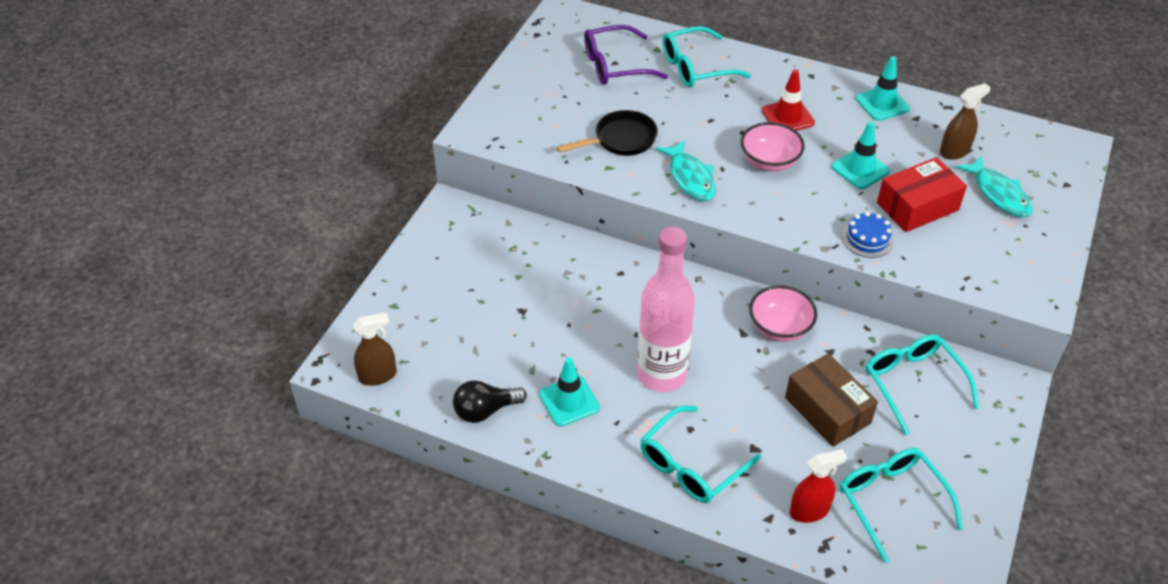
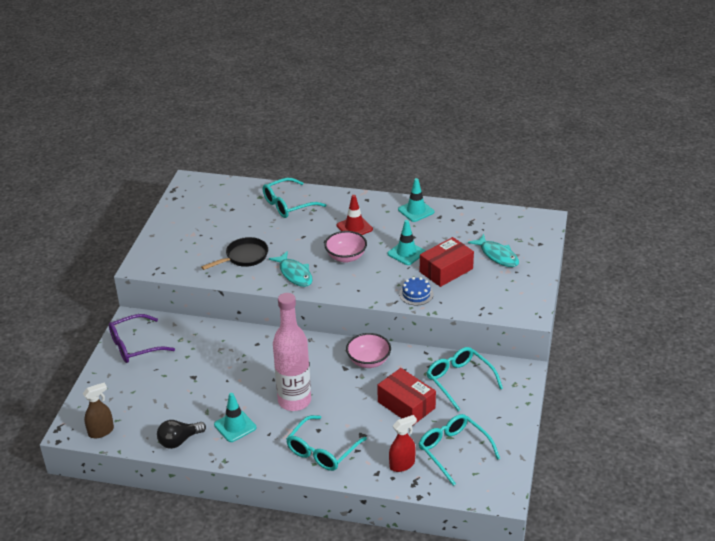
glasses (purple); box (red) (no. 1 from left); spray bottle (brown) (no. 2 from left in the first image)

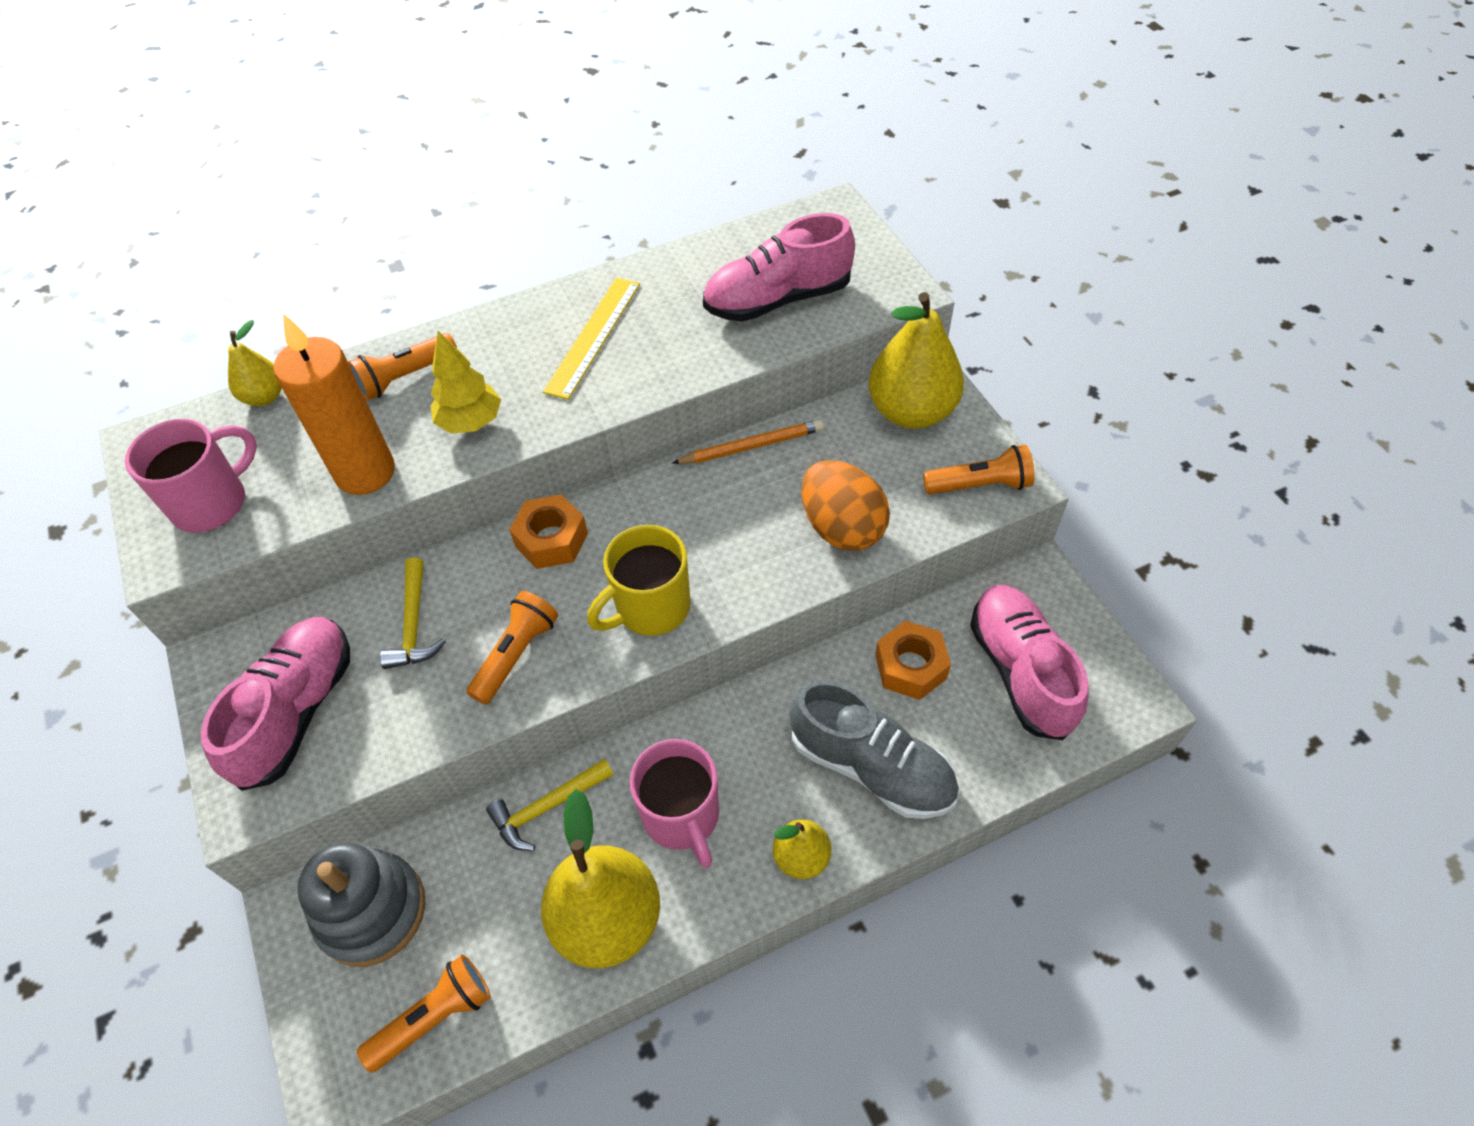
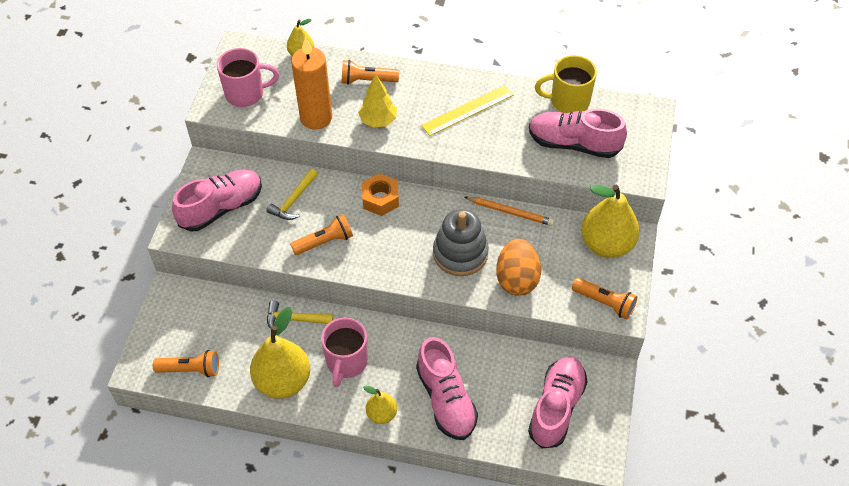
stacking toy (grey); mug (yellow); shoe (pink) (no. 2 from left); nut (orange) (no. 2 from left in the first image)

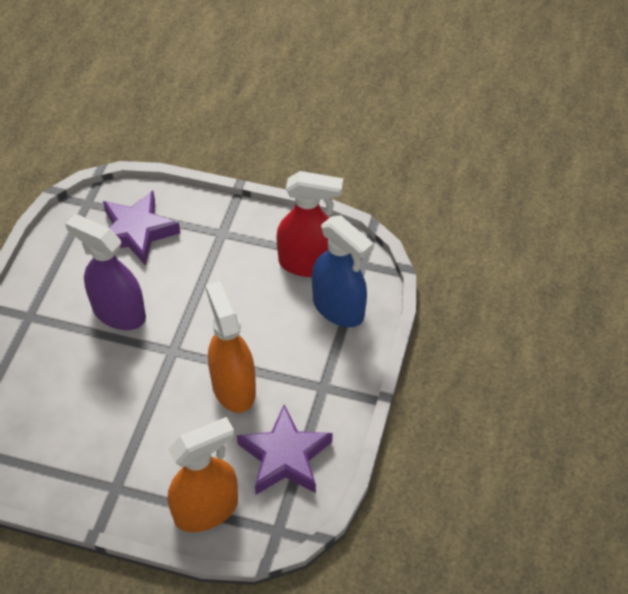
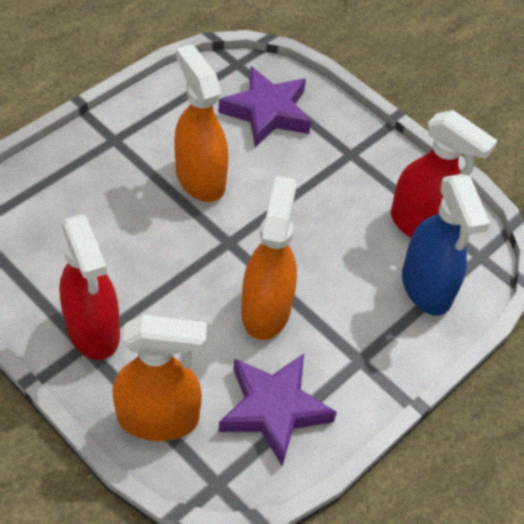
spray bottle (orange) (no. 2 from left); spray bottle (red) (no. 1 from left)

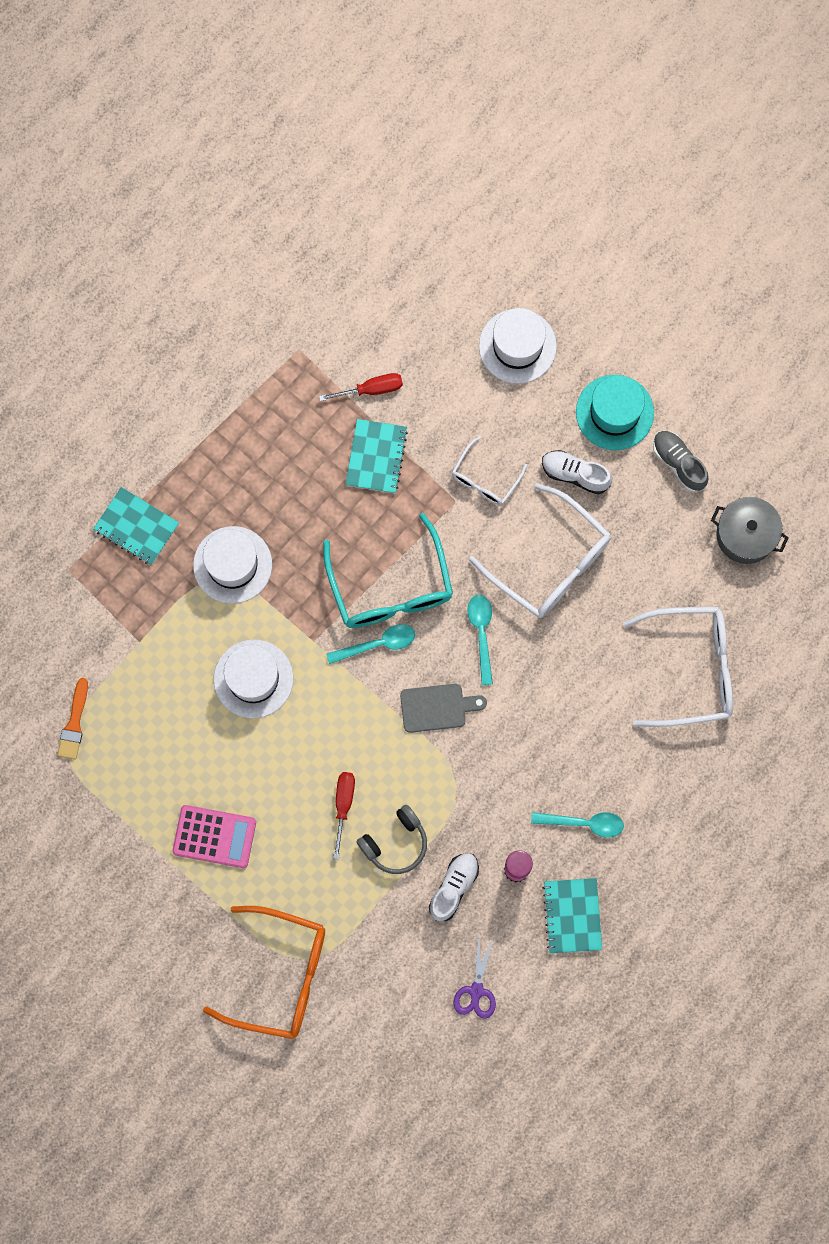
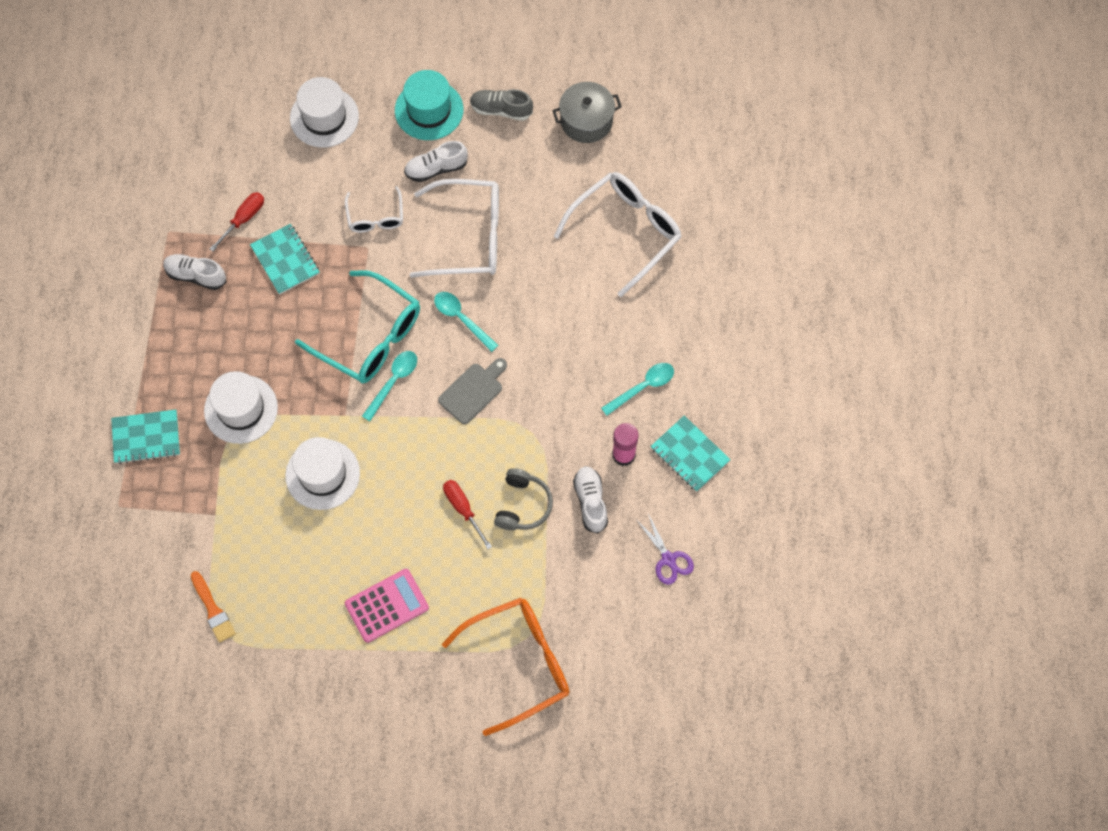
shoe (white) (no. 1 from left)

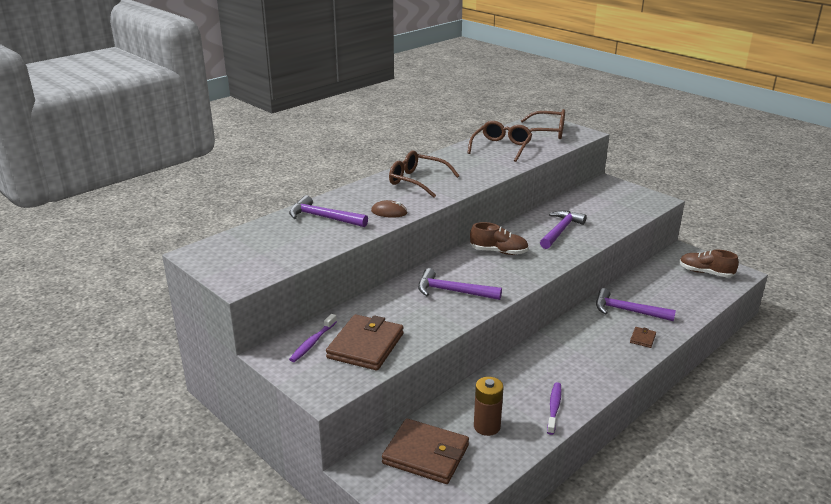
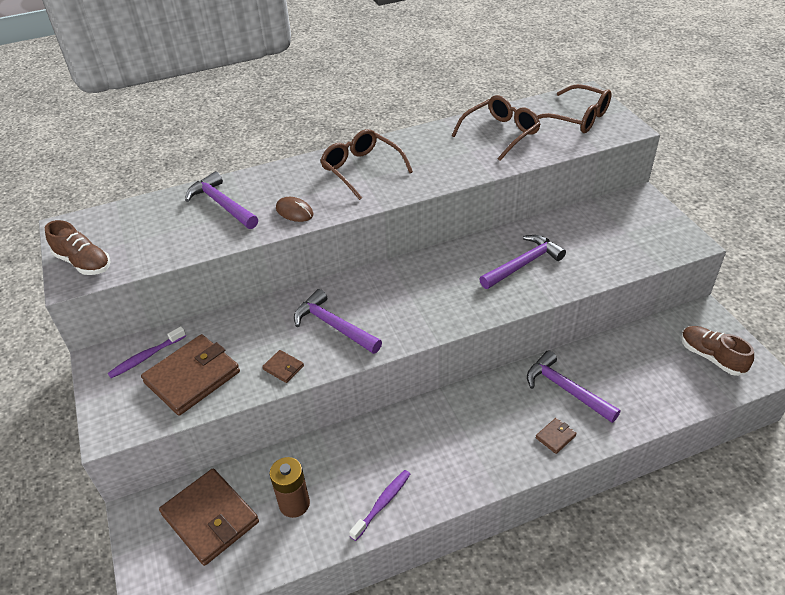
shoe (brown) (no. 1 from left); wallet (brown) (no. 3 from left)

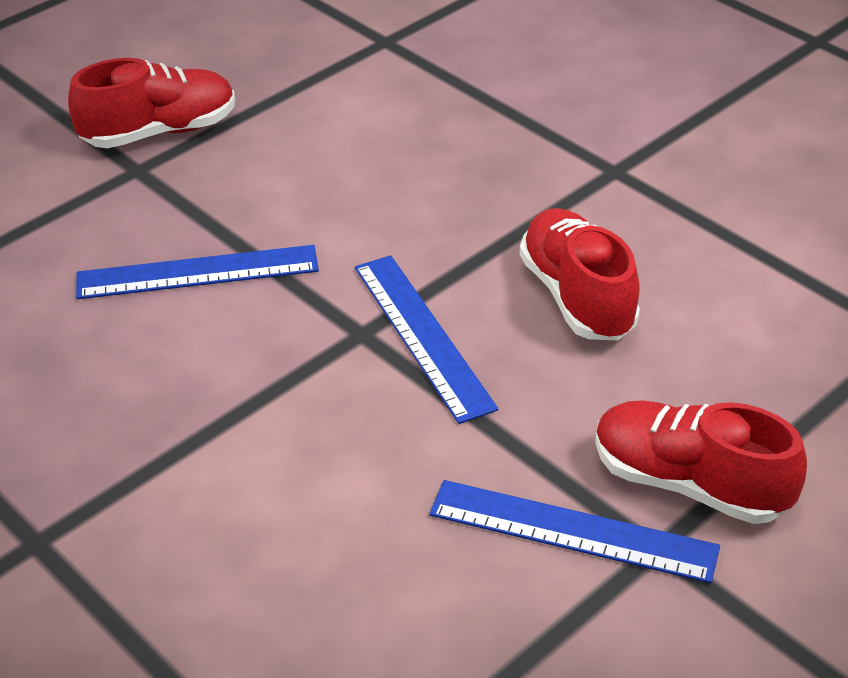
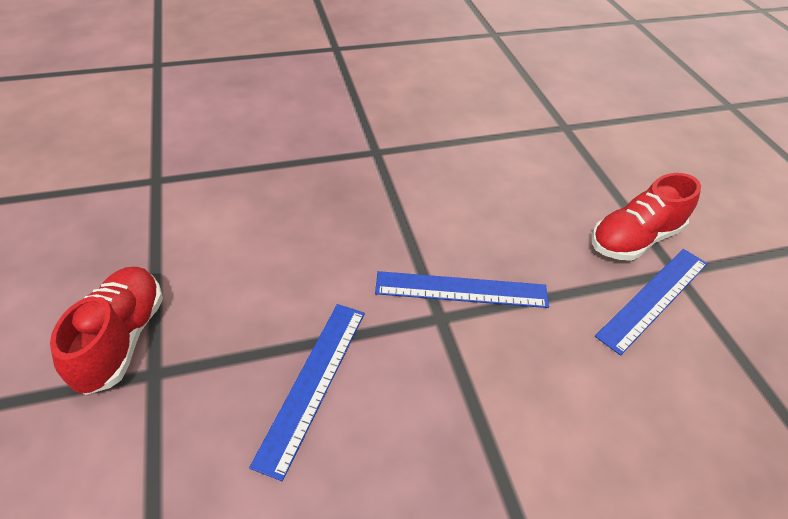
shoe (red) (no. 2 from left in the first image)

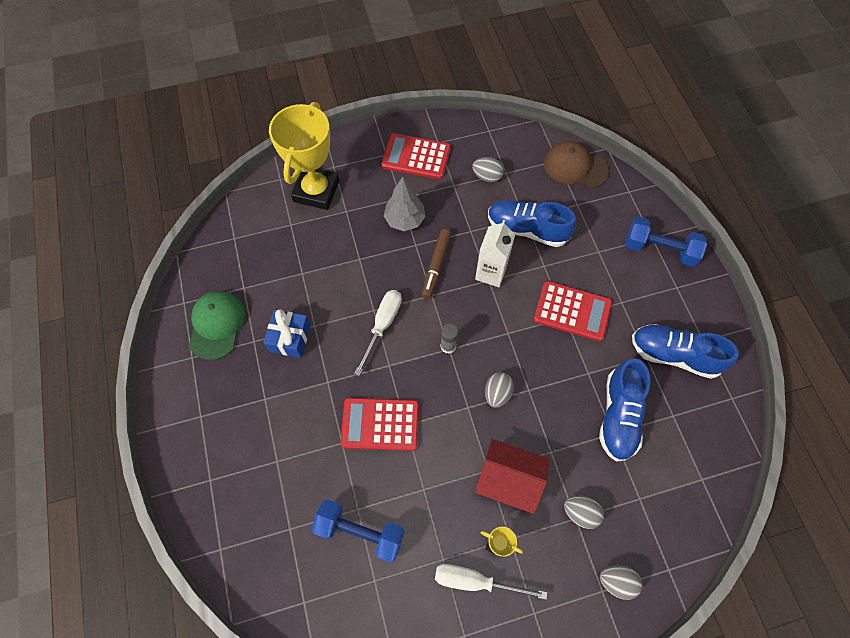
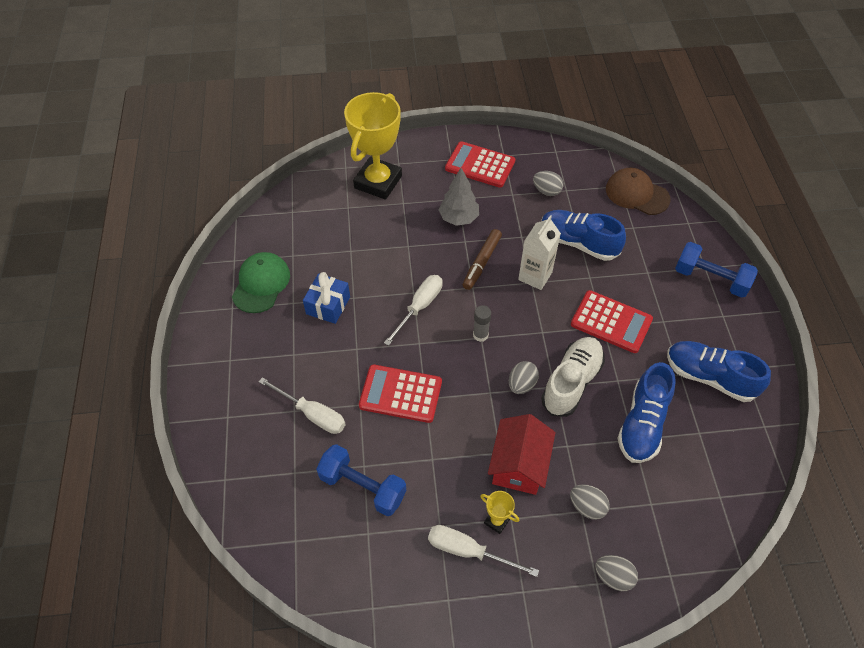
house (red); screwdriver (white) (no. 1 from left); shoe (white)

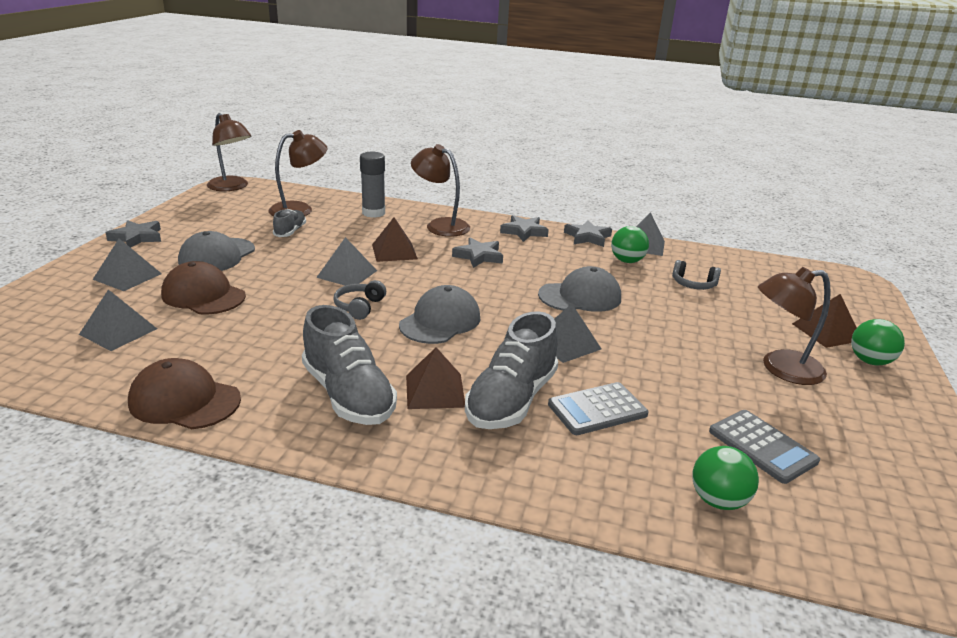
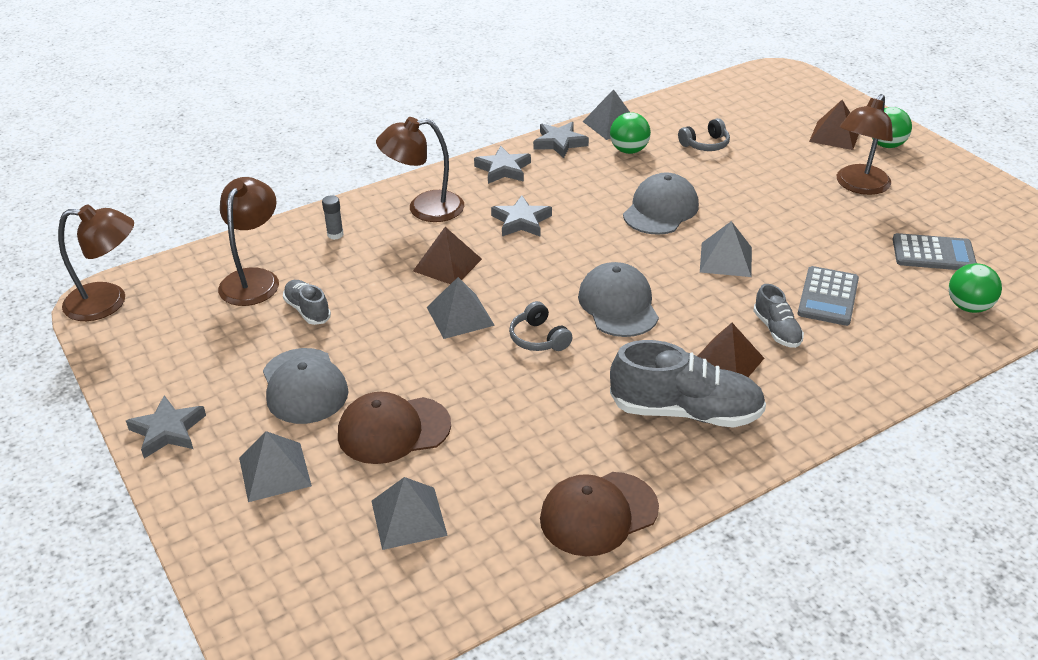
glue stick (grey); shoe (grey) (no. 3 from left)

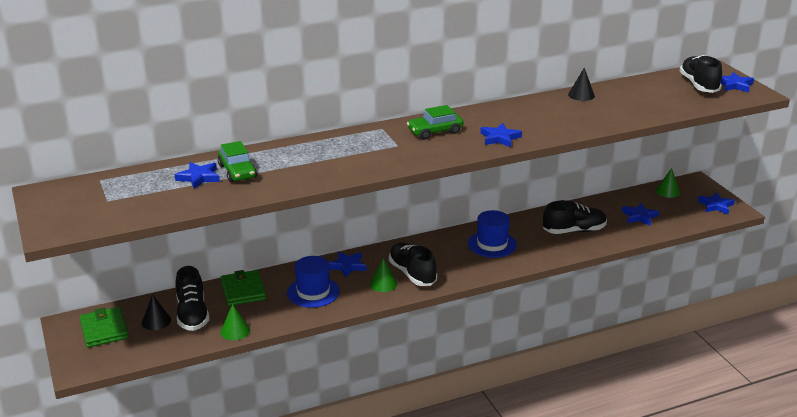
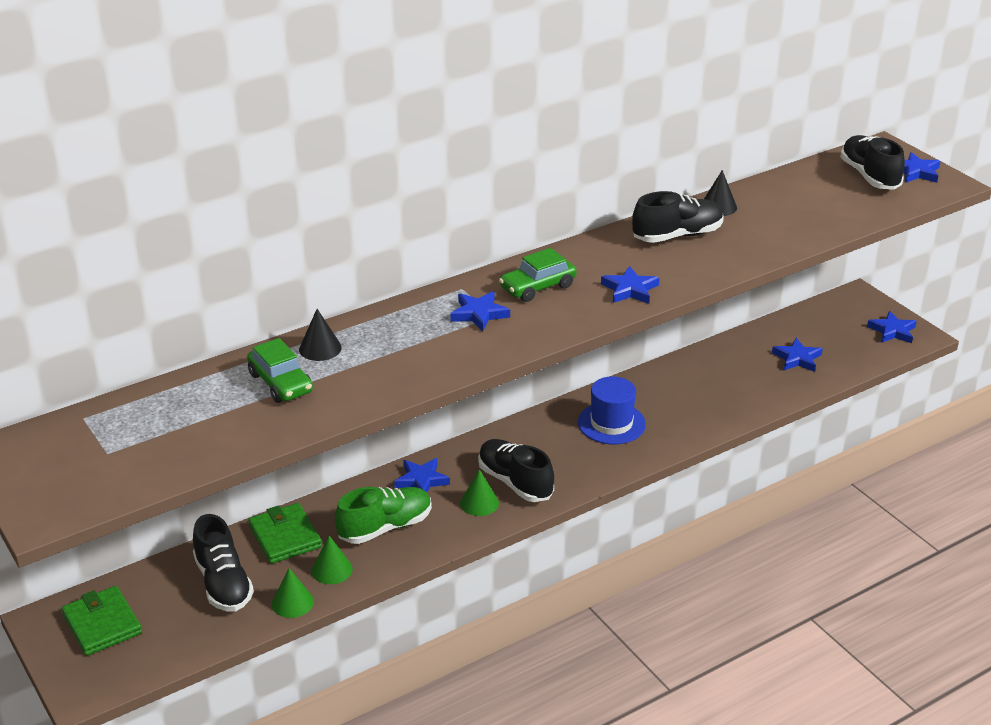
cone (black) (no. 1 from left); star (blue) (no. 2 from left); shoe (green); shoe (black) (no. 3 from left); cone (green) (no. 2 from left)

